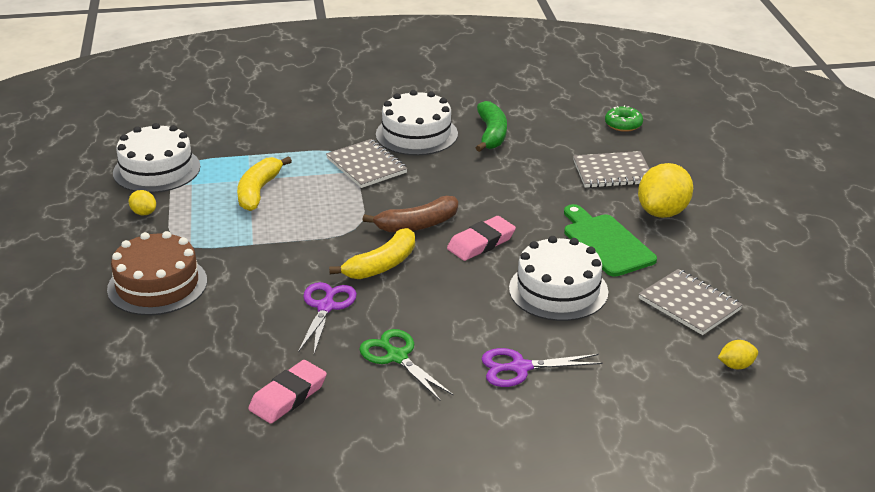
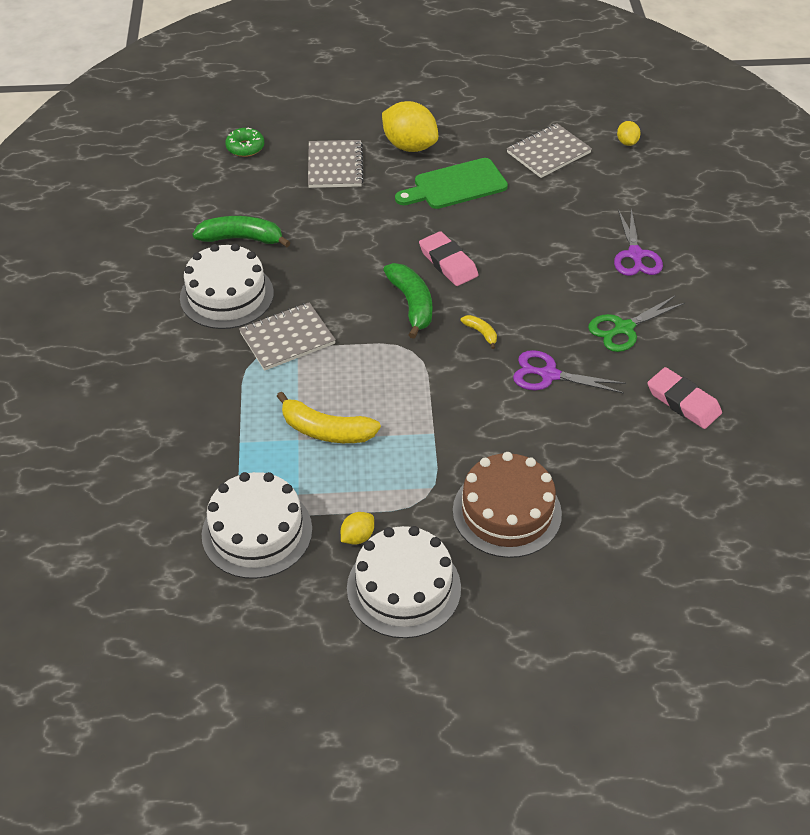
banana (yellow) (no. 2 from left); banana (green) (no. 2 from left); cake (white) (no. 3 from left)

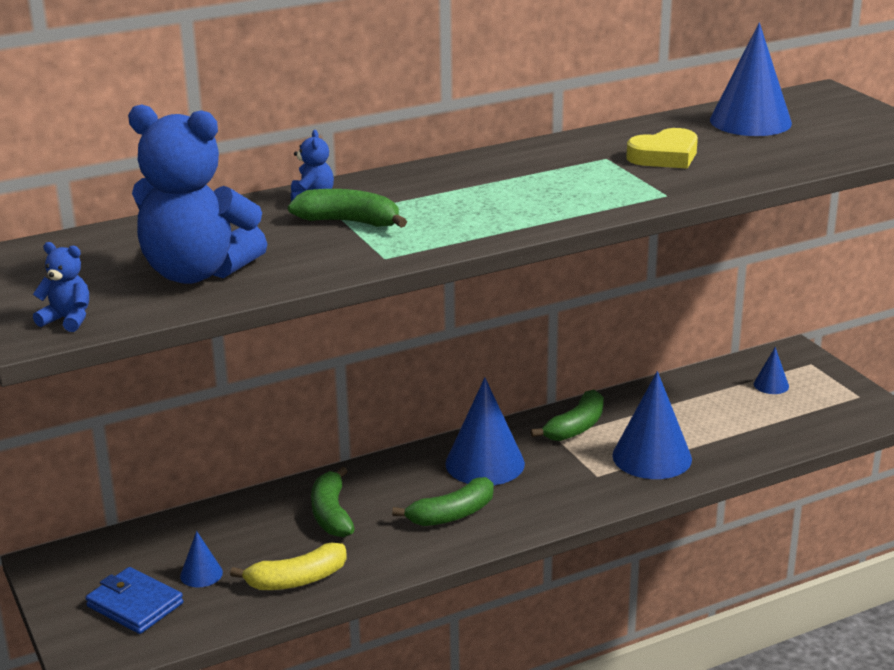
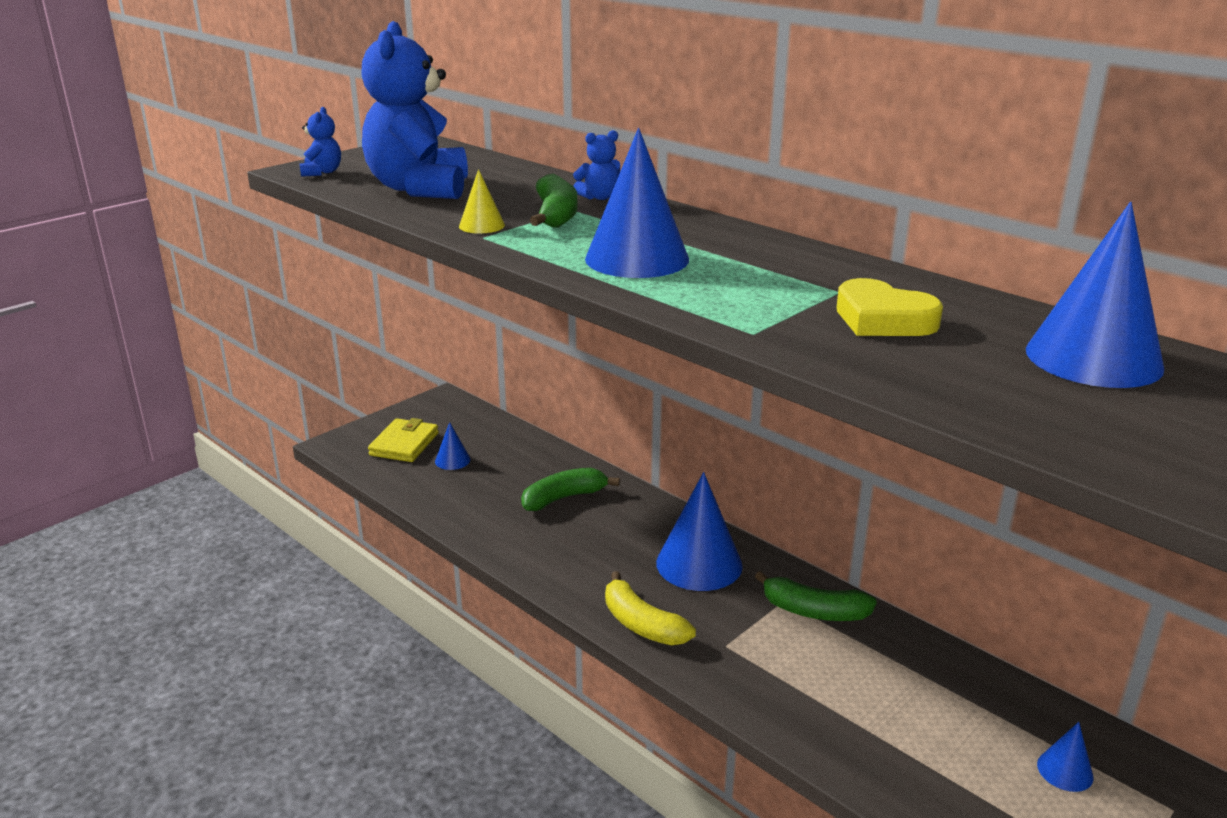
wallet (yellow); banana (yellow); banana (green) (no. 3 from left in the first image); cone (blue) (no. 2 from left); cone (yellow)

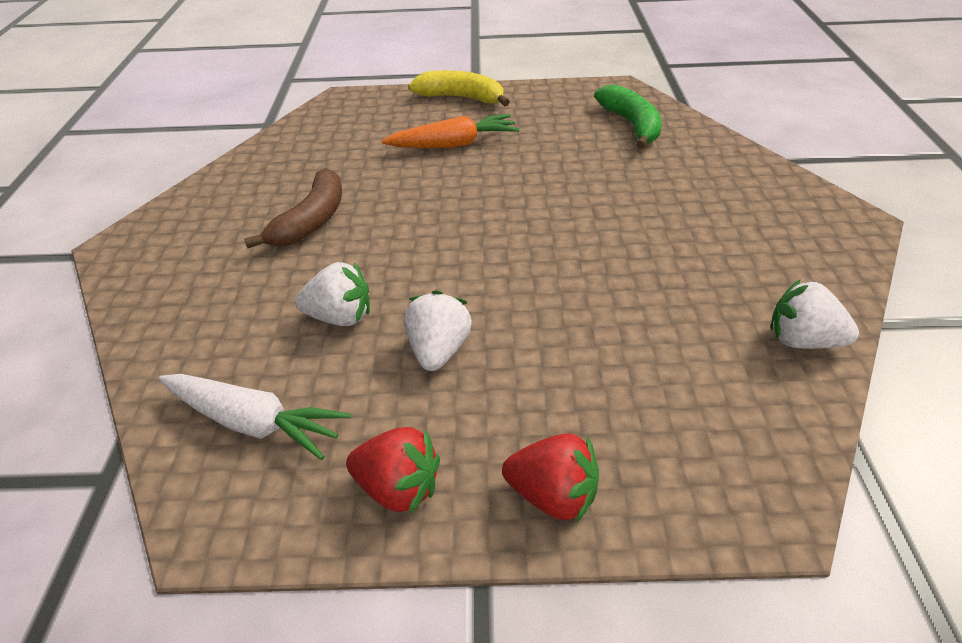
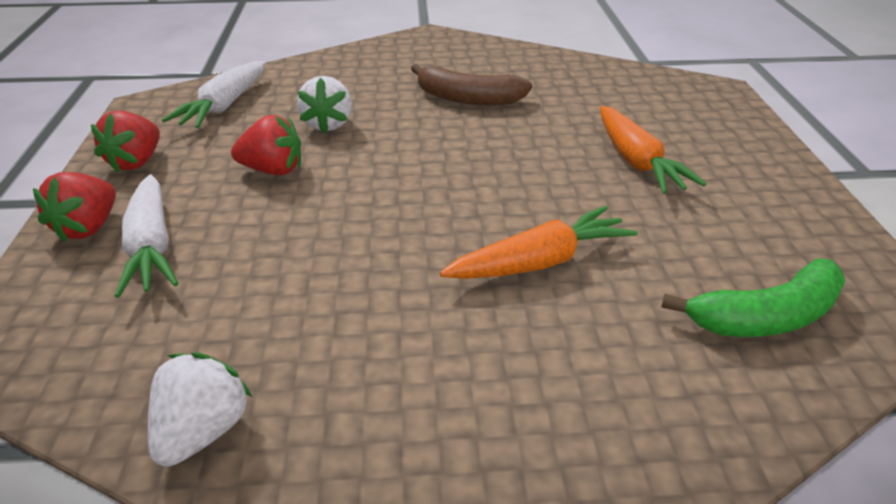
strawberry (red) (no. 3 from left); banana (yellow); carrot (white) (no. 1 from left); carrot (orange) (no. 1 from left)

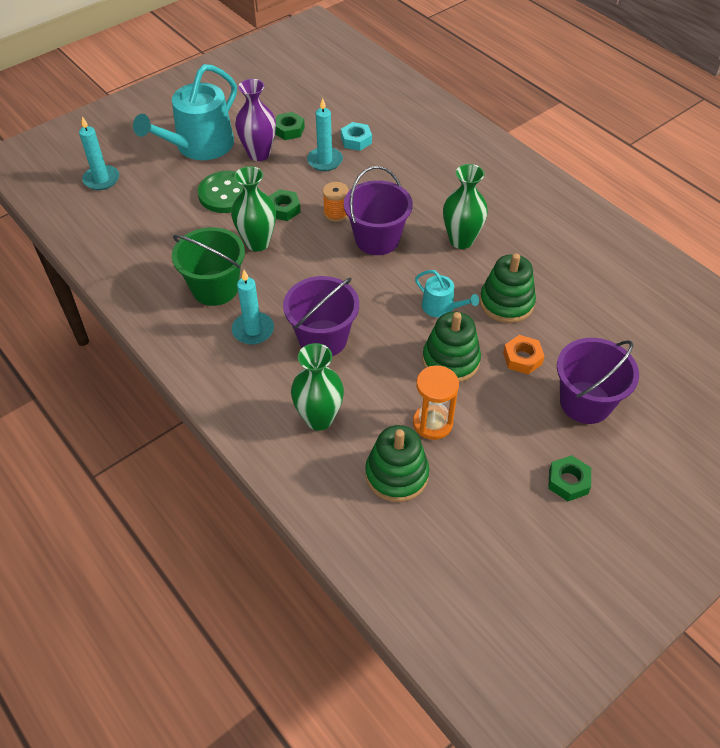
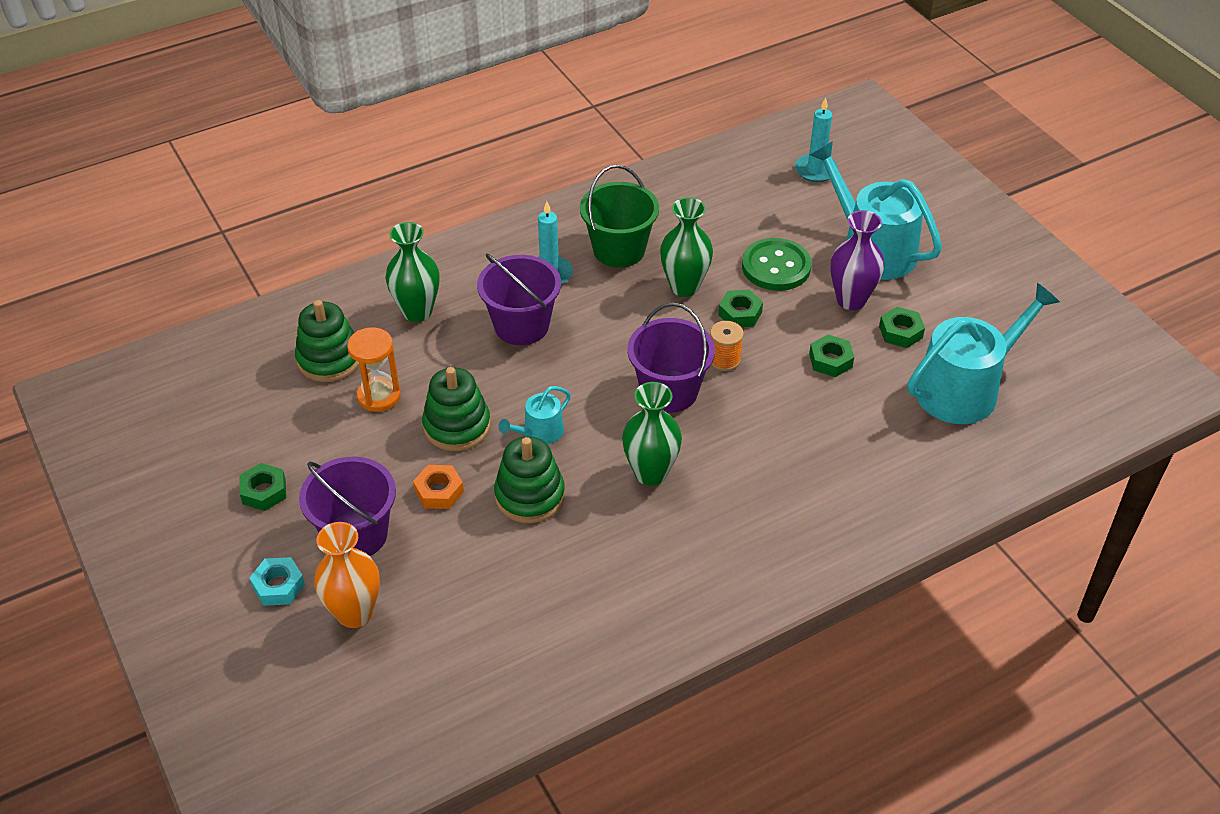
nut (green) (no. 3 from left); nut (turquoise); vase (orange); watering can (turquoise) (no. 3 from left)

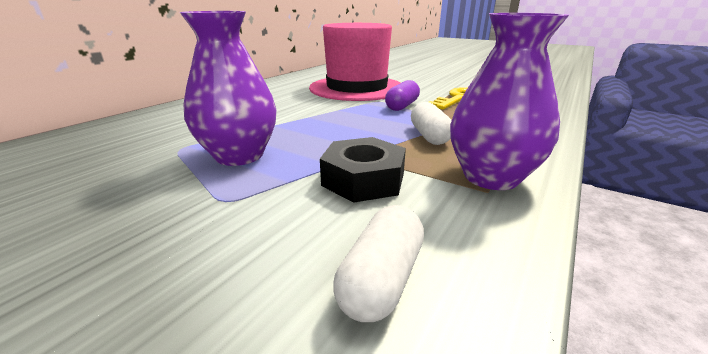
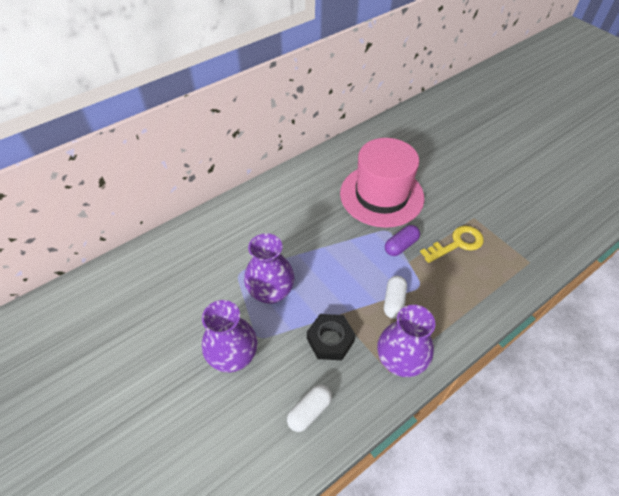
vase (purple) (no. 1 from left)

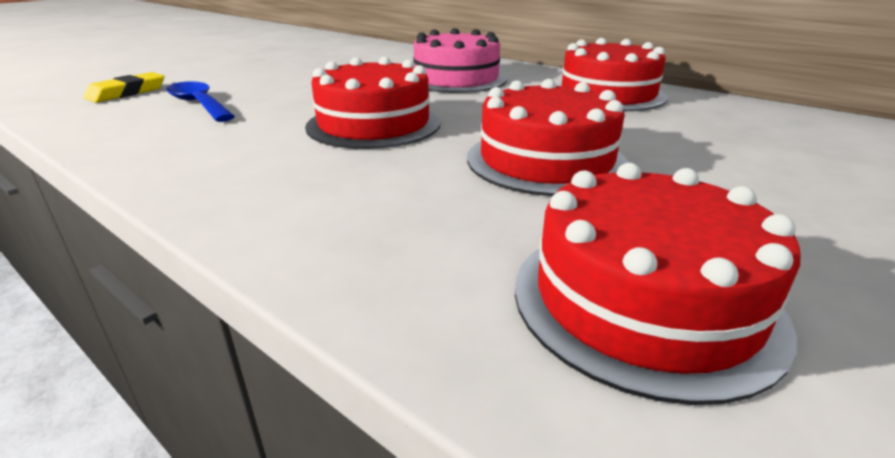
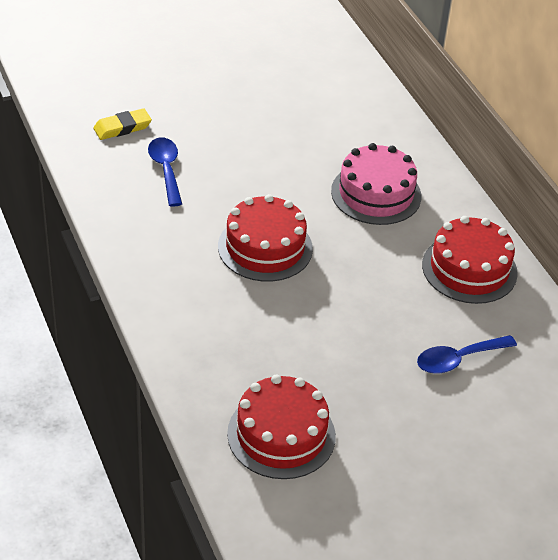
cake (red) (no. 2 from left in the first image); spoon (blue) (no. 2 from left)

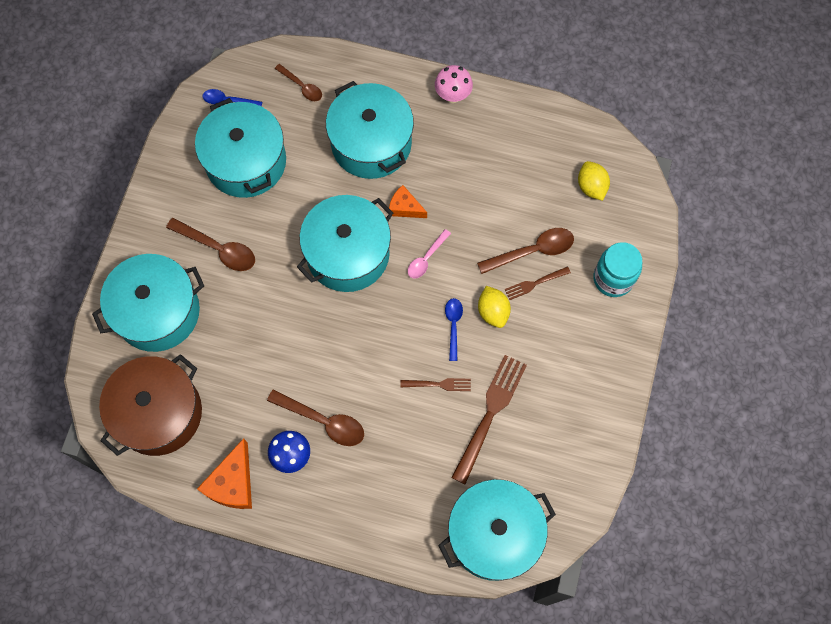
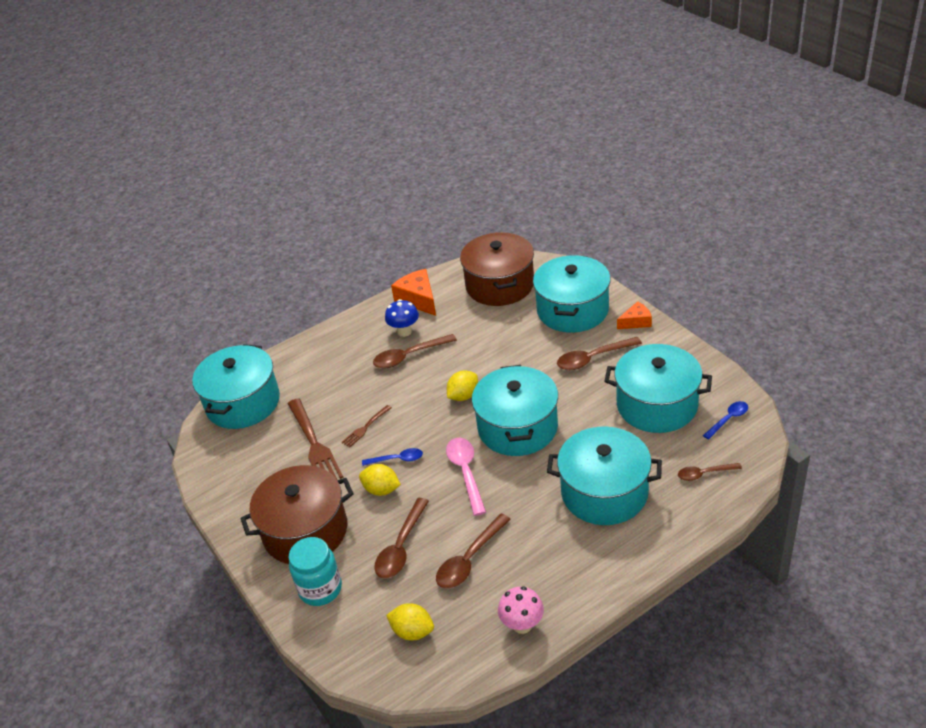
cheese (orange) (no. 2 from left); spoon (pink); mushroom (pink); spoon (blue) (no. 1 from left); fork (brown) (no. 3 from left in the first image); pot (brown) (no. 1 from left); spoon (brown) (no. 3 from left); lemon (yellow) (no. 3 from left)

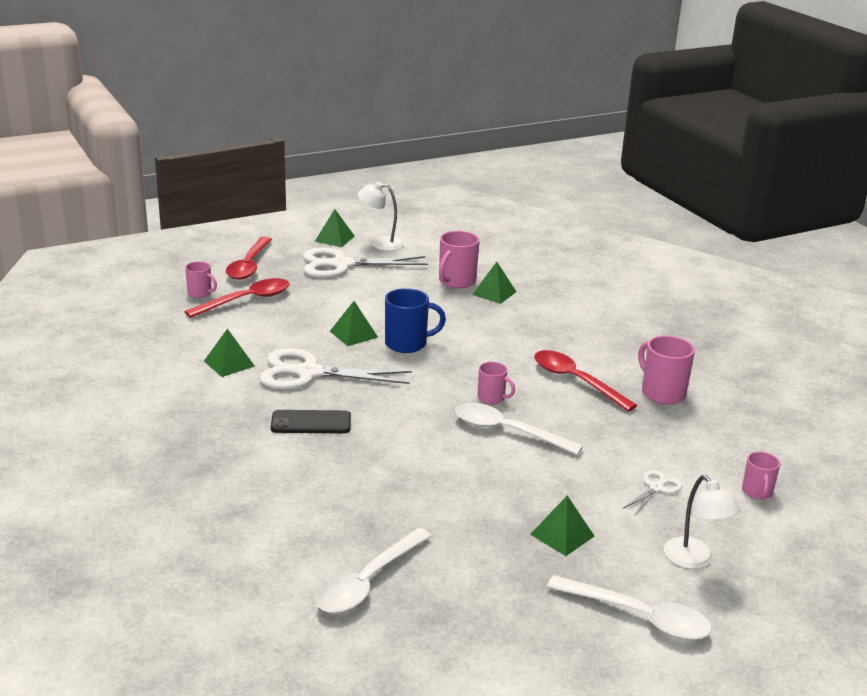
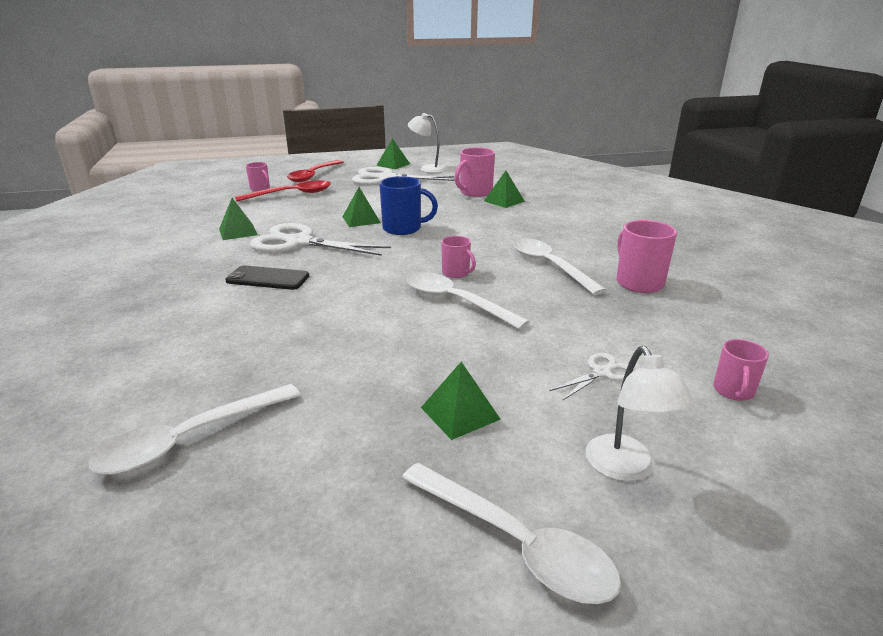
spoon (white) (no. 4 from left)

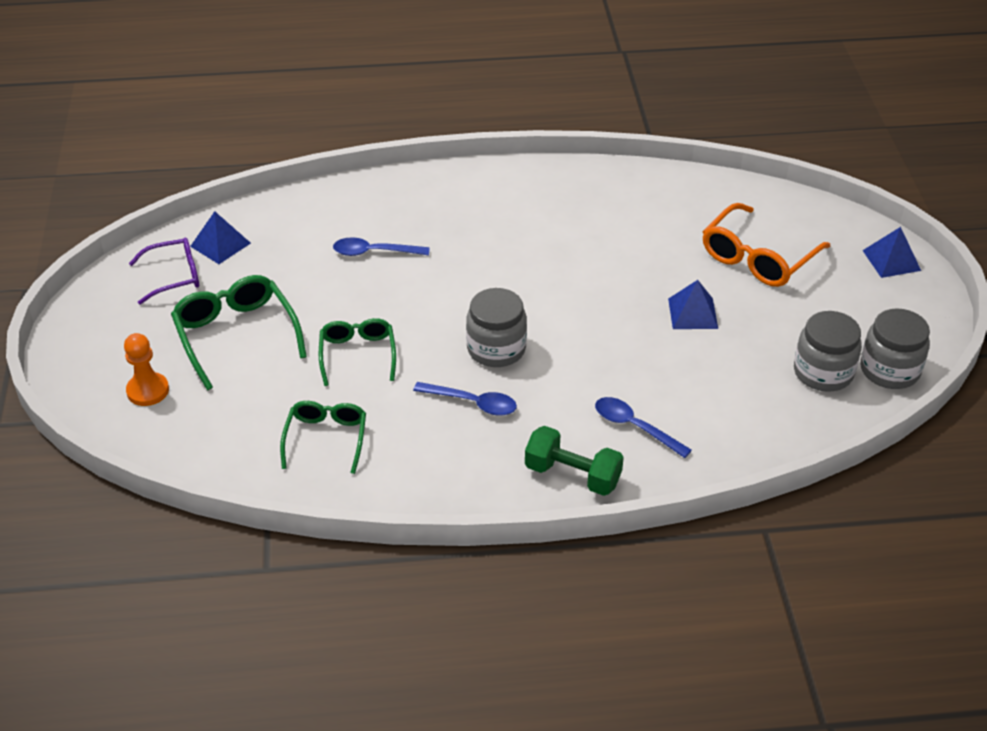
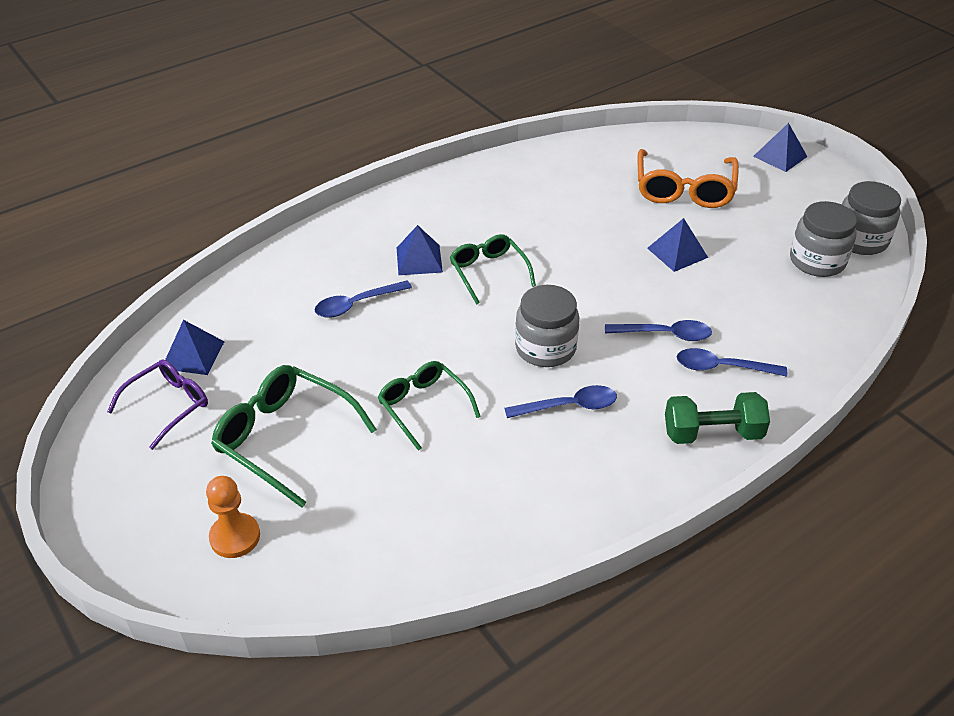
glasses (green) (no. 3 from left); pyramid (blue) (no. 2 from left); spoon (blue) (no. 3 from left)

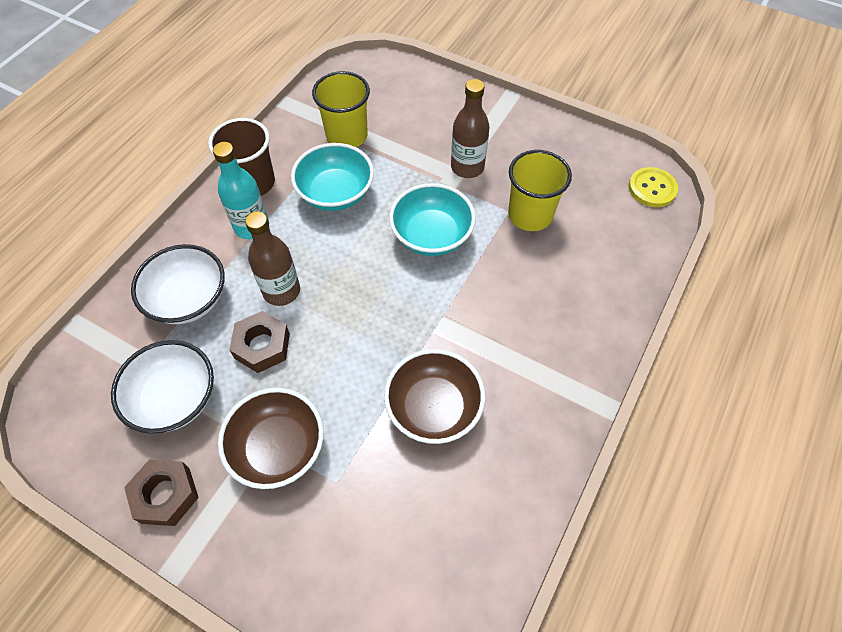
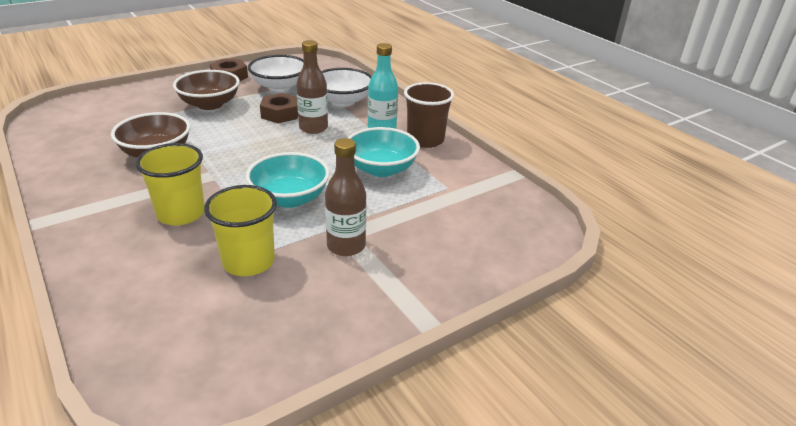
cup (yellow) (no. 1 from left); button (yellow)

